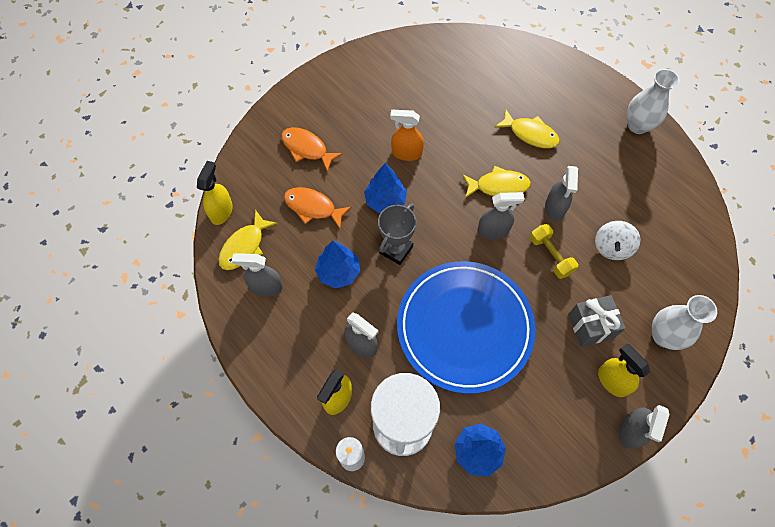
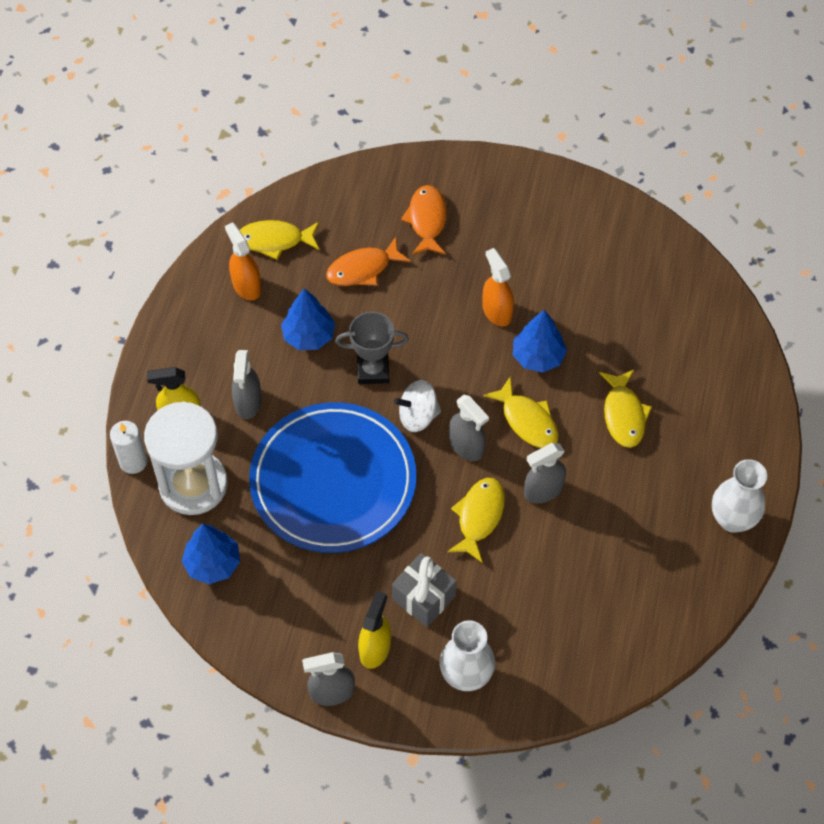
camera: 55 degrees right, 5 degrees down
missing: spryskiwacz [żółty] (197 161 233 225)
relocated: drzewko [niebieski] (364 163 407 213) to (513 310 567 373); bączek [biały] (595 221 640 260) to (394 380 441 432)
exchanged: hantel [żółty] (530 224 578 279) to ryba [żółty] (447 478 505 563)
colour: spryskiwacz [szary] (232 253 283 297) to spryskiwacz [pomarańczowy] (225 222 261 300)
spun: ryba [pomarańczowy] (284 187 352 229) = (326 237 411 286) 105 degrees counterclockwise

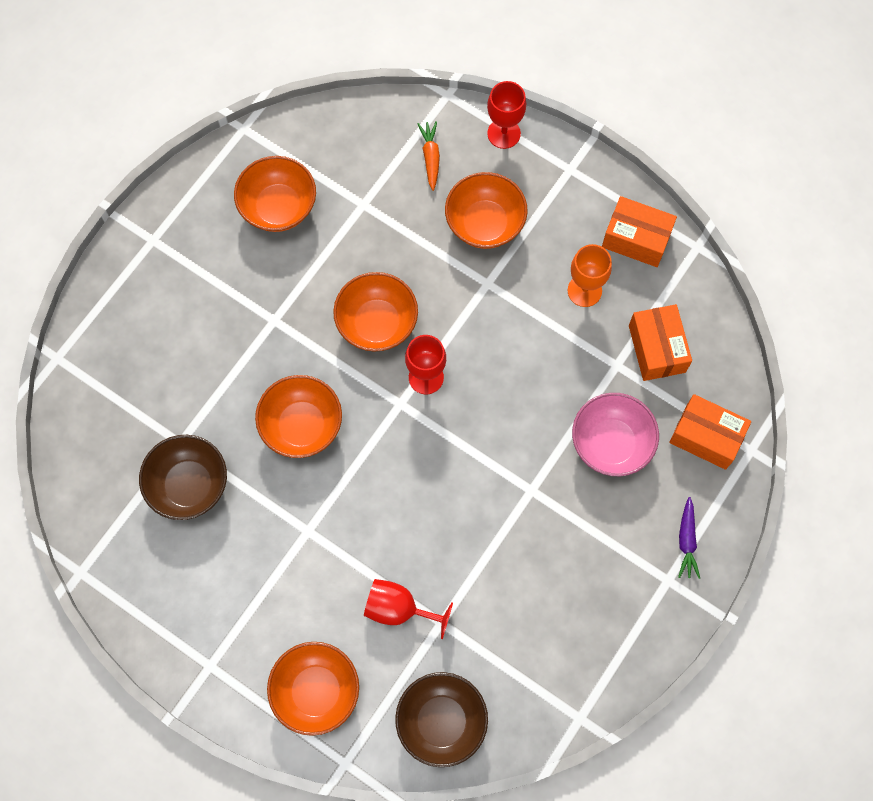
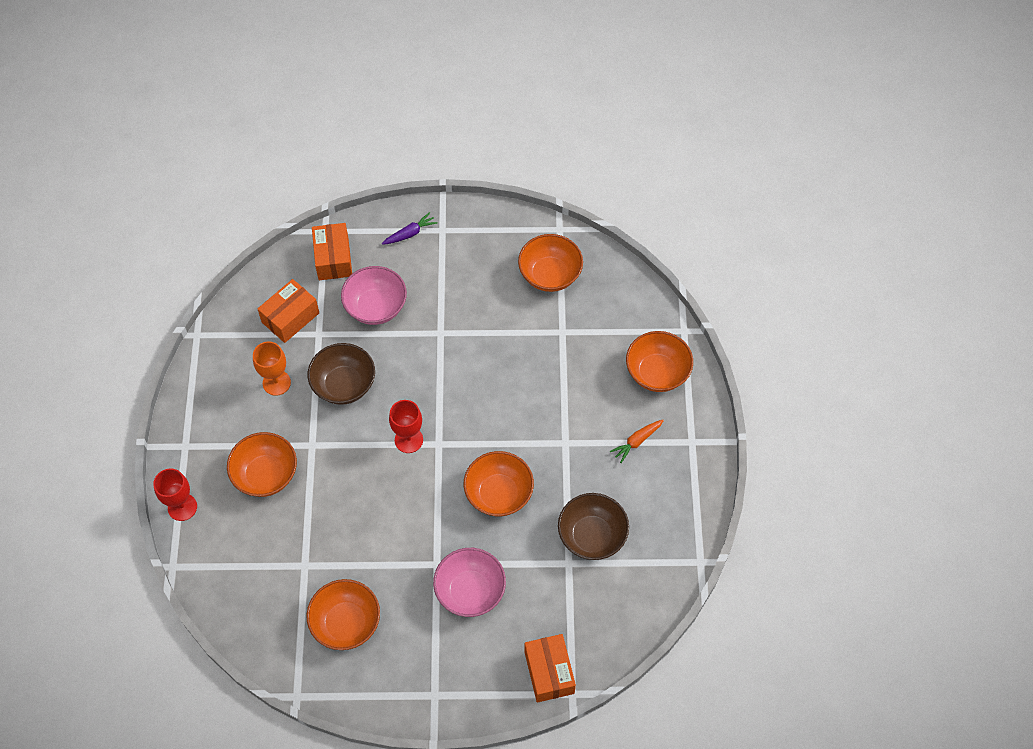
camera: 125 degrees left, 10 degrees down
missing: kielich [czerwony] (364 579 453 639)
appeared: miska [różowy] (433 548 506 617)
relocated: miska [pomarańczowy] (333 272 418 352) to (518 234 583 292); miska [brązowy] (395 672 488 767) to (308 343 375 405); marchewka [pomarańczowy] (417 121 440 191) to (610 420 664 463); pudełko [pomarańczowy] (602 196 677 267) to (524 634 576 703)

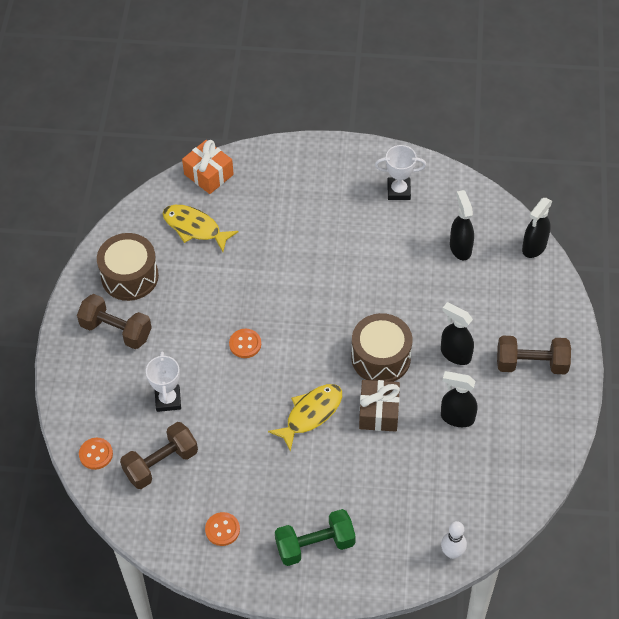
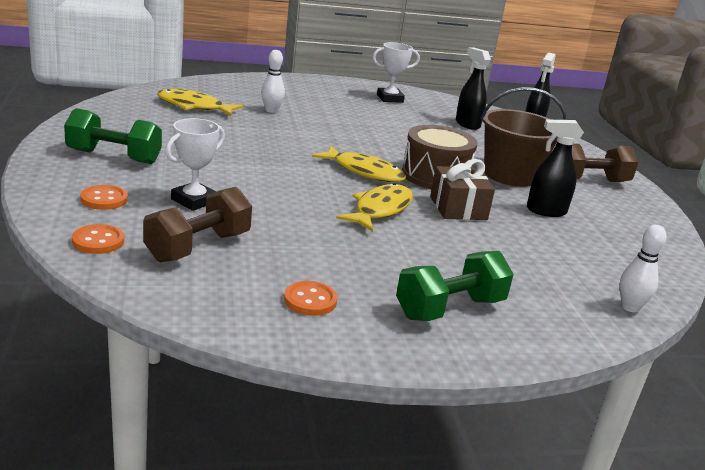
camera: 20 degrees left, 30 degrees down
missing: bęben [brązowy] (97 233 159 301); prezent [pomarańczowy] (182 140 234 194)
appeared: kręgiel [biały] (261 50 285 113); ryba [żółty] (312 146 406 182)
relocated: guzik [pomarańczowy] (229 329 261 358) to (80 185 128 210)
exchanged: spryskiwacz [czarny] (441 302 474 365) to wiadro [brązowy] (481 87 567 187)
colour: hantel [brązowy] (77 294 152 349) to hantel [zielony] (64 108 162 164)
spun: puchar [biały] (146 351 181 412) = (165 118 225 211) 60 degrees clockwise

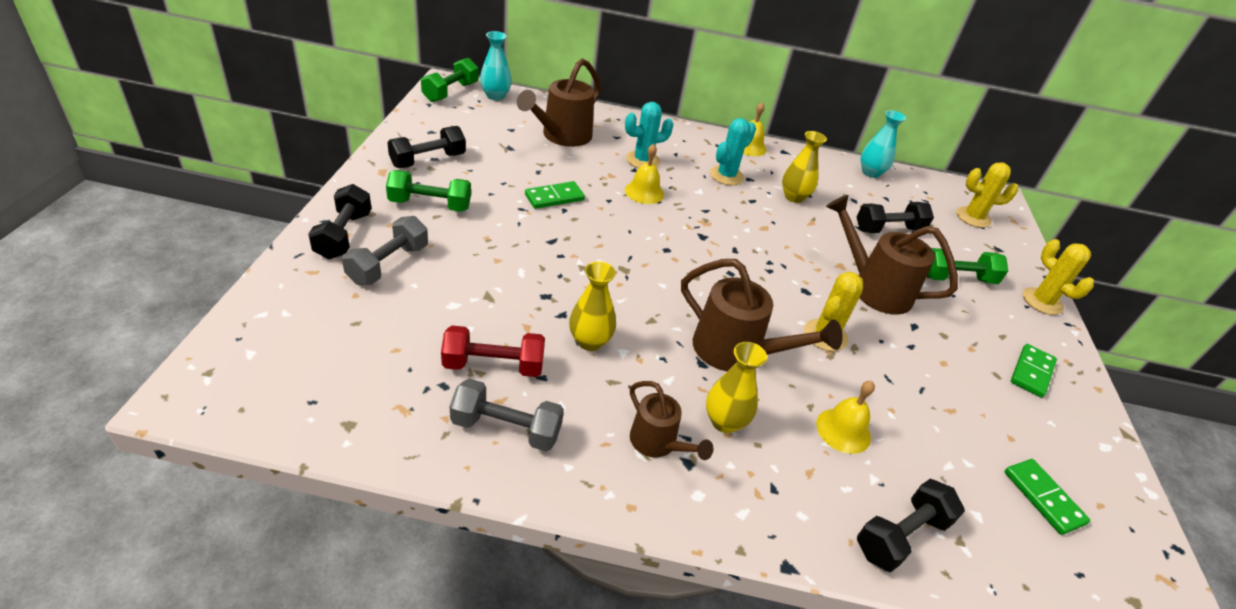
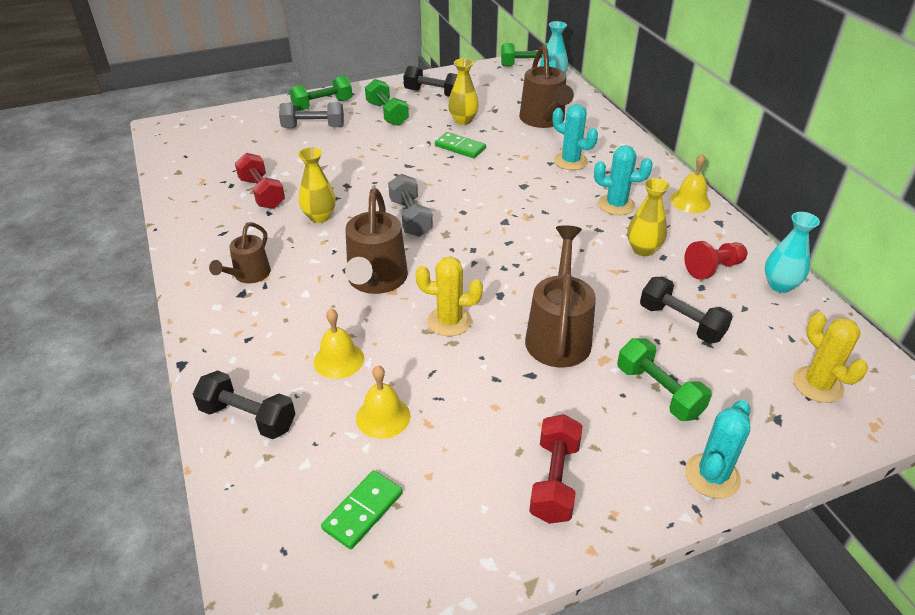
camera: 65 degrees right, 0 degrees up
appeared: pionek [czerwony] (684 241 747 280)
relocated: hantel [szary] (450 378 564 451) to (388 174 433 237); dzwonek [żółty] (625 144 664 204) to (356 365 410 439); wazon [żółty] (706 342 767 433) to (448 58 479 125)
exchanged: kostka domina [zielony] (1011 344 1057 398) to hantel [czerwony] (529 414 583 524)
colour: hantel [czarny] (308 184 372 259) to hantel [zielony] (289 75 352 111); kaktus [żółty] (1023 239 1094 315) to kaktus [turkusowy] (685 400 750 499)
spun: konewka [brązowy] (517 58 601 147) = (519 45 574 128) 105 degrees counterclockwise

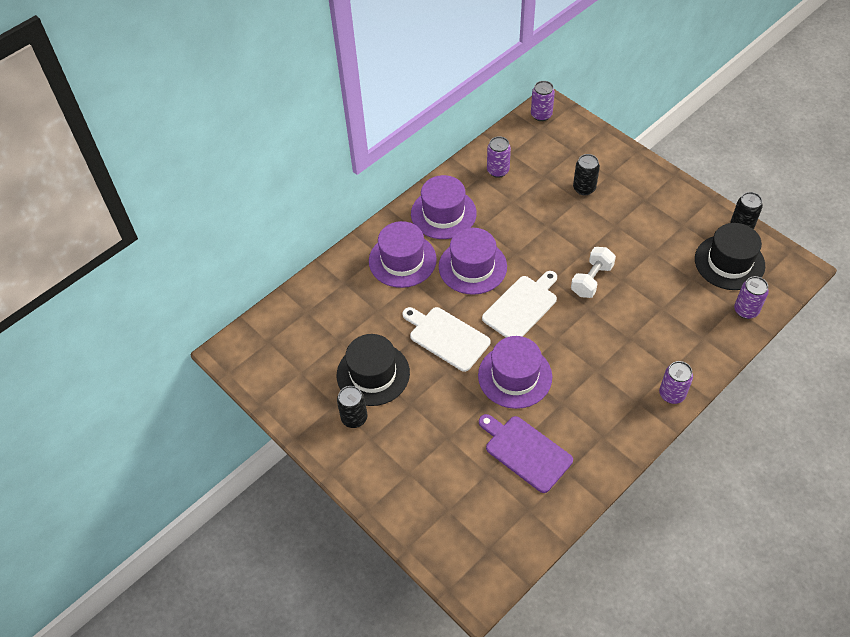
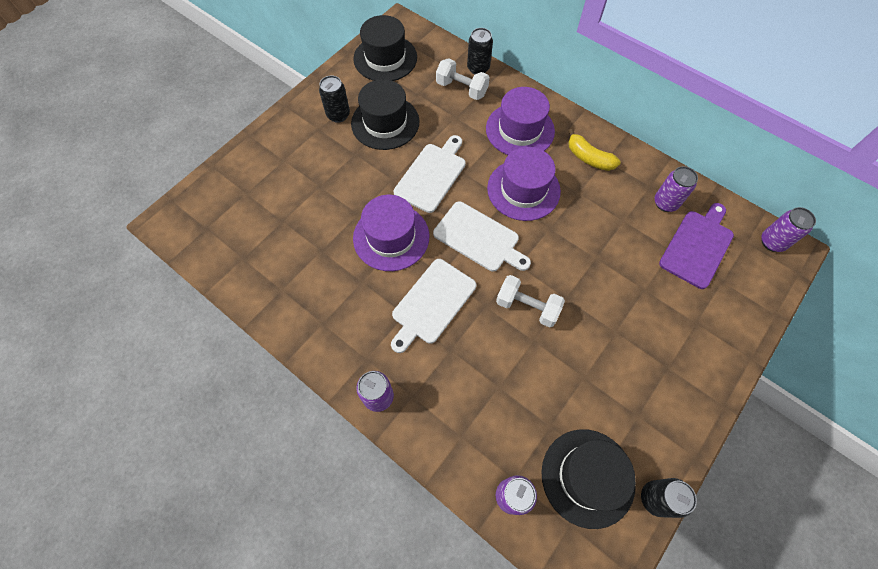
camera: 80 degrees right, 10 degrees up
appeared: kapelusz [czarny] (353 15 417 81); deska do krojenia [biały] (391 259 476 353); hantel [biały] (436 58 490 100)
relocated: deska do krojenia [fioletowy] (479 414 573 493) to (659 203 734 289); puszka [czarny] (573 154 600 196) to (467 28 493 74)
exchanged: kapelusz [fioletowy] (411 175 477 239) to banan [żółty] (568 129 621 171)

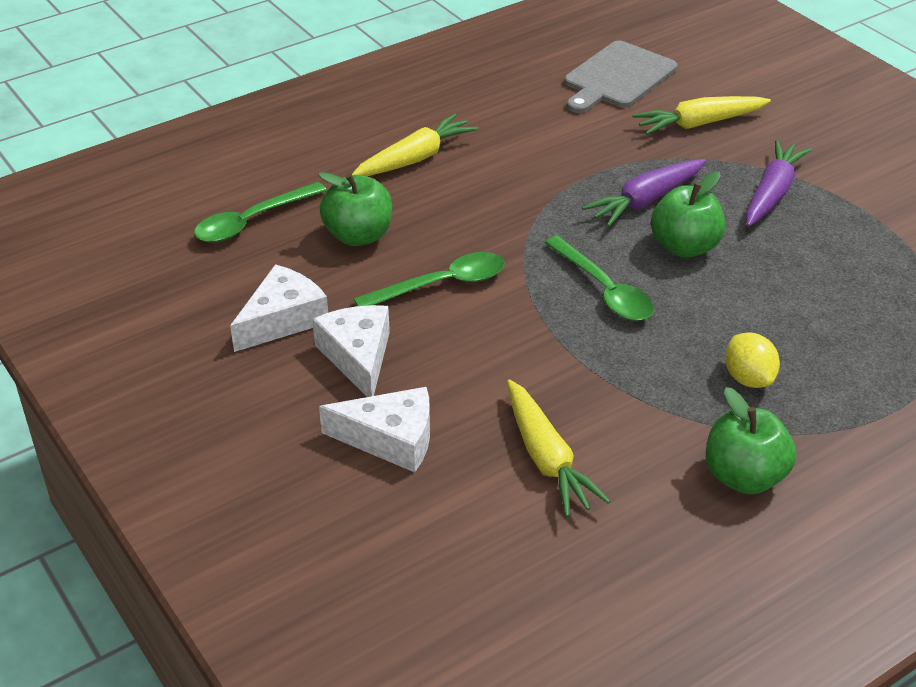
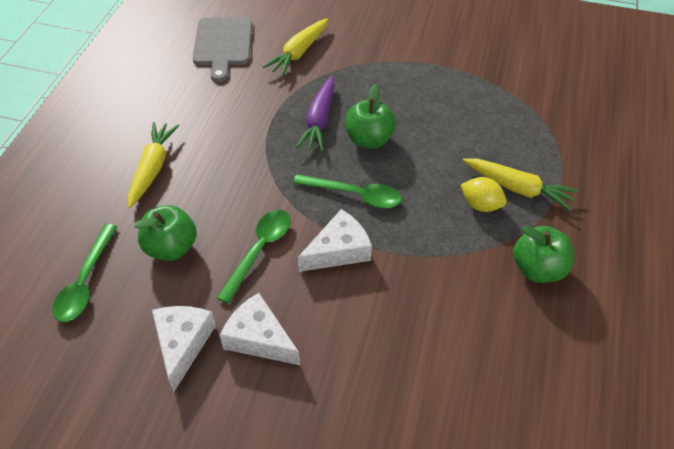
camera: 40 degrees left, 10 degrees up
missing: marchewka [fioletowy] (746 140 812 227)
relocated: ser [biały] (319 387 430 472) to (298 209 372 272); marchewka [żółty] (507 379 611 517) to (463 158 579 211)

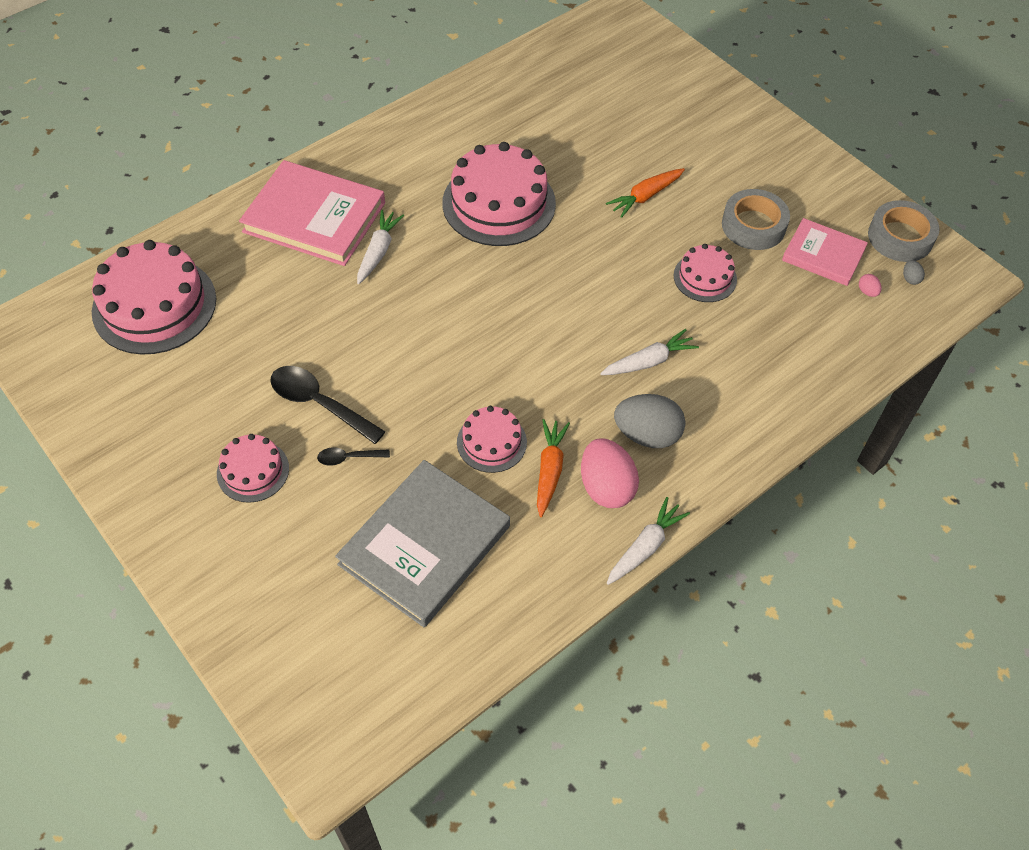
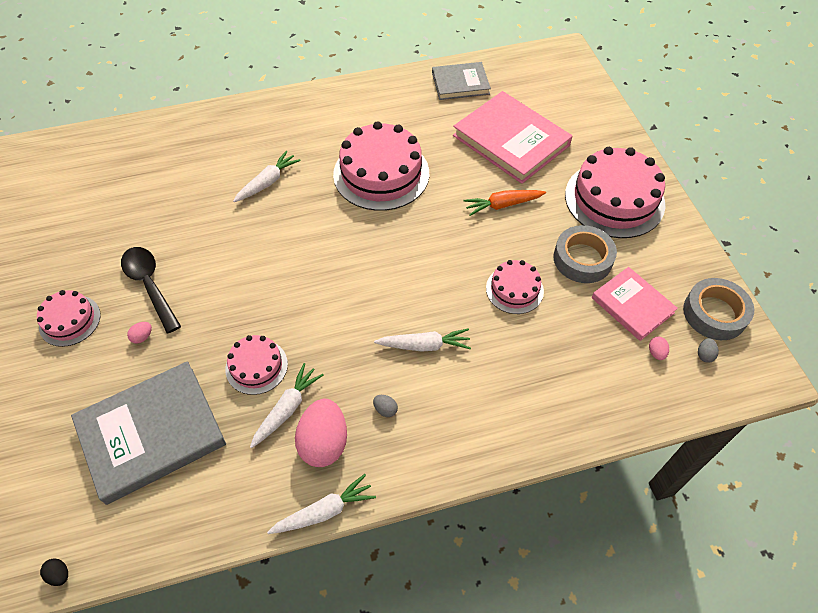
camera: 25 degrees right, 0 degrees up
appeared: jajko [czarny] (40 558 68 586); książka [szary] (432 62 491 100)
relocated: tort [różowy] (92 240 216 355) to (565 147 665 238); książka [różowy] (239 160 385 266) to (453 91 572 184)
exchanged: łyżka [czarny] (317 447 390 466) to jajko [różowy] (127 322 152 344)
colour: marchewka [pomarańczowy] (537 419 570 517) to marchewka [biały] (250 363 324 448)
size: jajko [szary] (614 394 686 448) = (373 395 398 417) x0.41

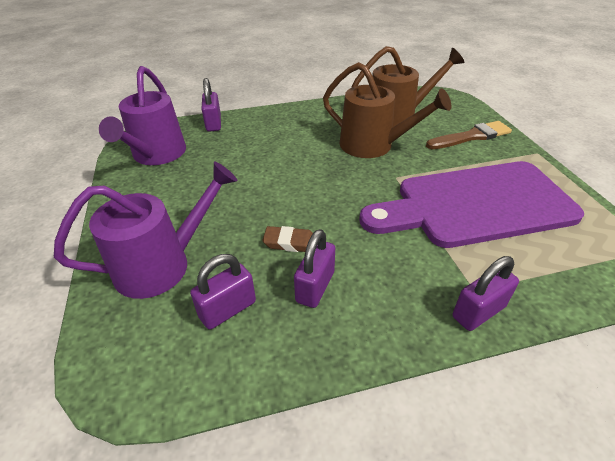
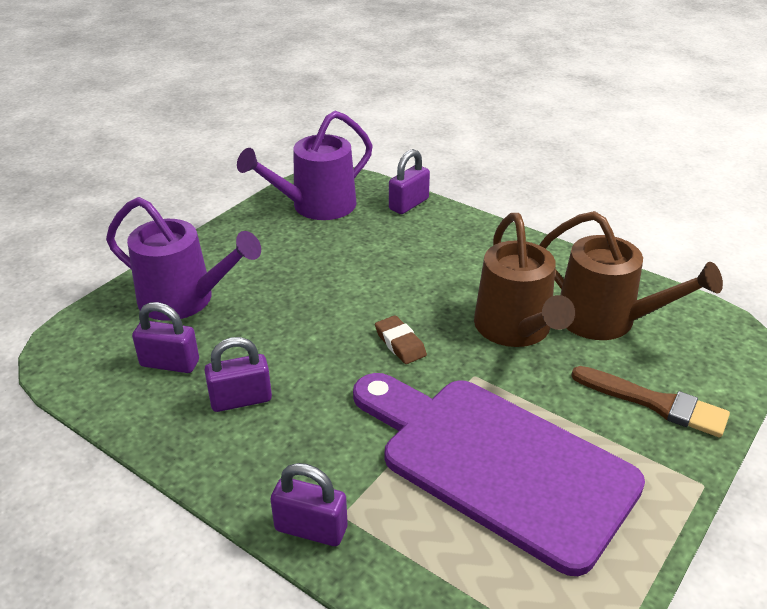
camera: 50 degrees right, 5 degrees down
relocated: gumka do mazania [brązowy] (262 226 313 252) to (375 315 427 364)

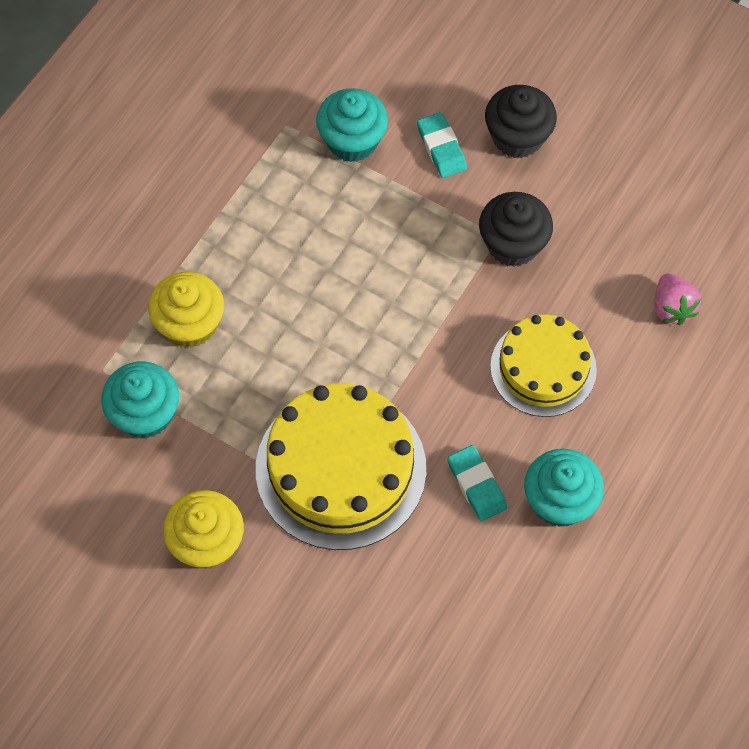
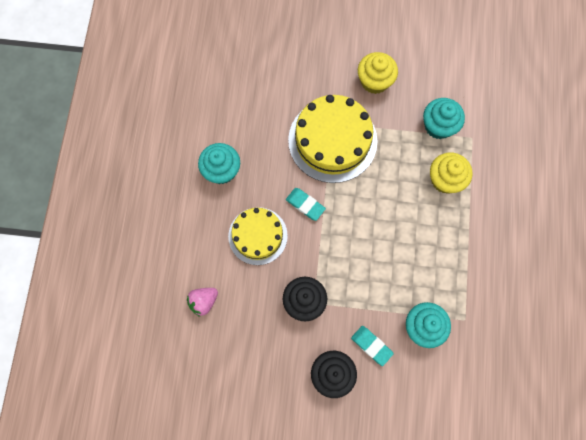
camera: 155 degrees right, 10 degrees up
relocated: gumka do mazania [turkusowy] (447 445 507 521) to (286 188 326 221)
spun: truskawka [różowy] (654 274 701 325) = (187 288 218 317) 90 degrees counterclockwise

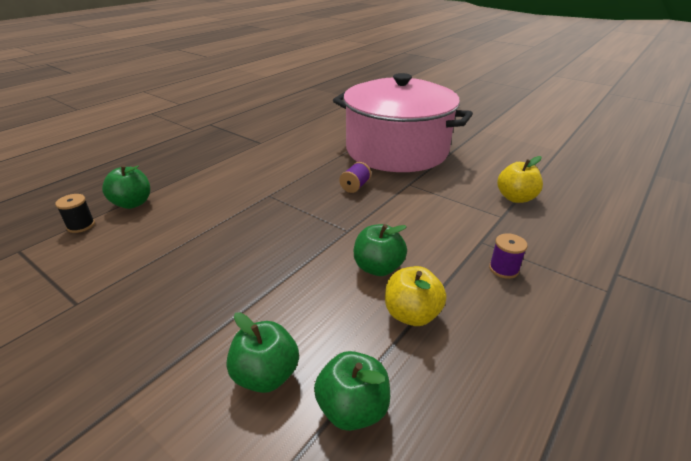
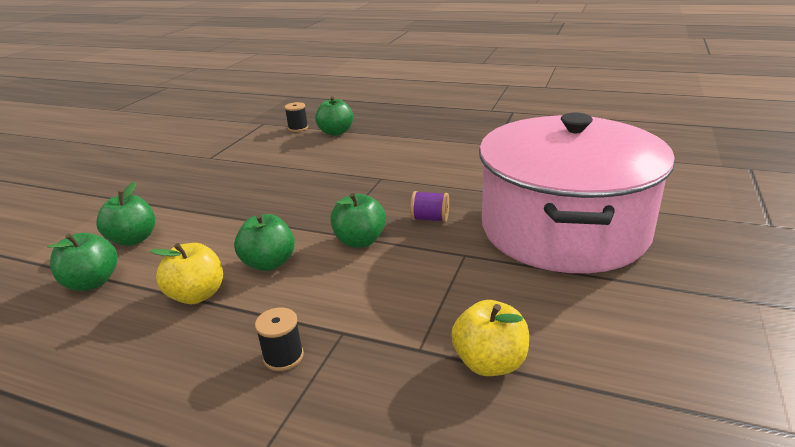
camera: 75 degrees right, 5 degrees down
appeared: jabłko [zielony] (331 193 386 248)
colour: szpulka [fioletowy] (489 233 528 279) to szpulka [czarny] (255 307 304 371)

